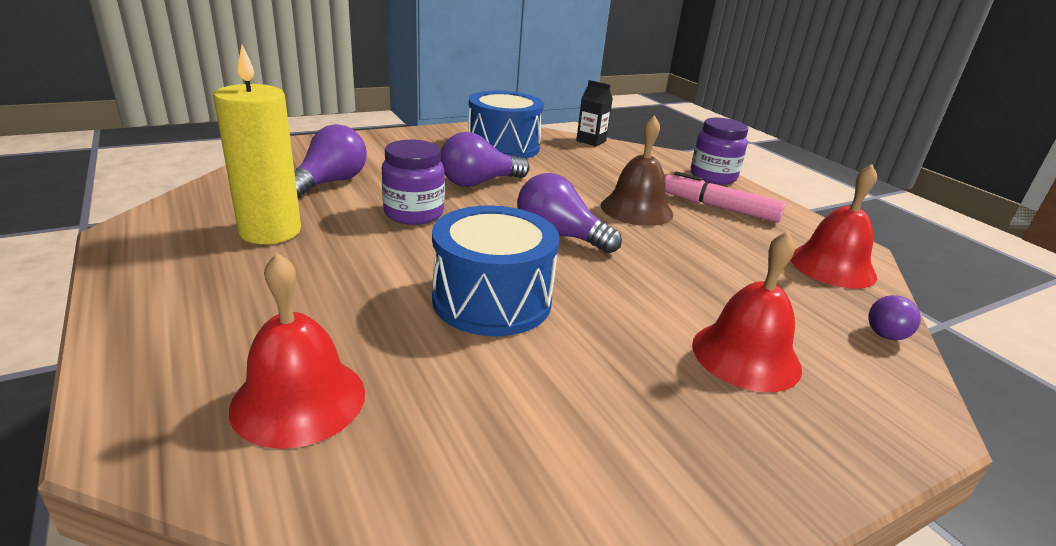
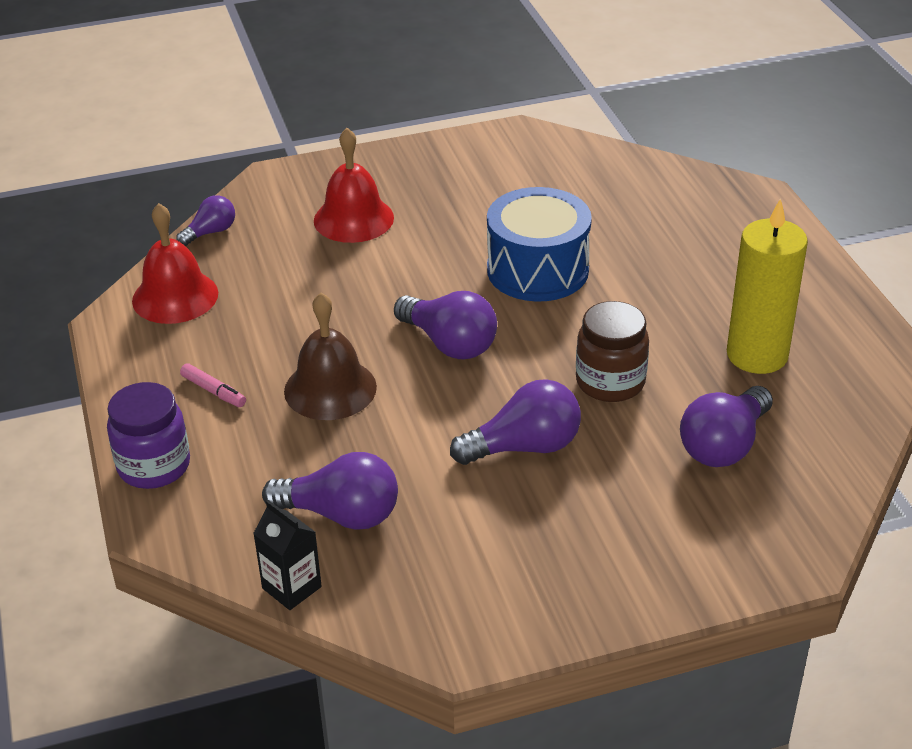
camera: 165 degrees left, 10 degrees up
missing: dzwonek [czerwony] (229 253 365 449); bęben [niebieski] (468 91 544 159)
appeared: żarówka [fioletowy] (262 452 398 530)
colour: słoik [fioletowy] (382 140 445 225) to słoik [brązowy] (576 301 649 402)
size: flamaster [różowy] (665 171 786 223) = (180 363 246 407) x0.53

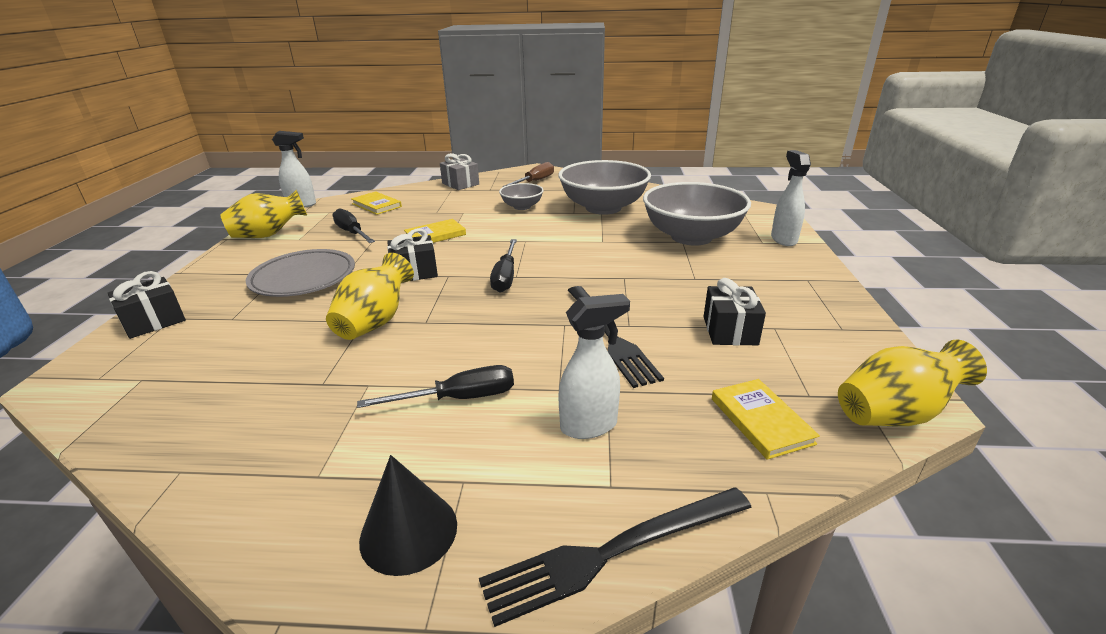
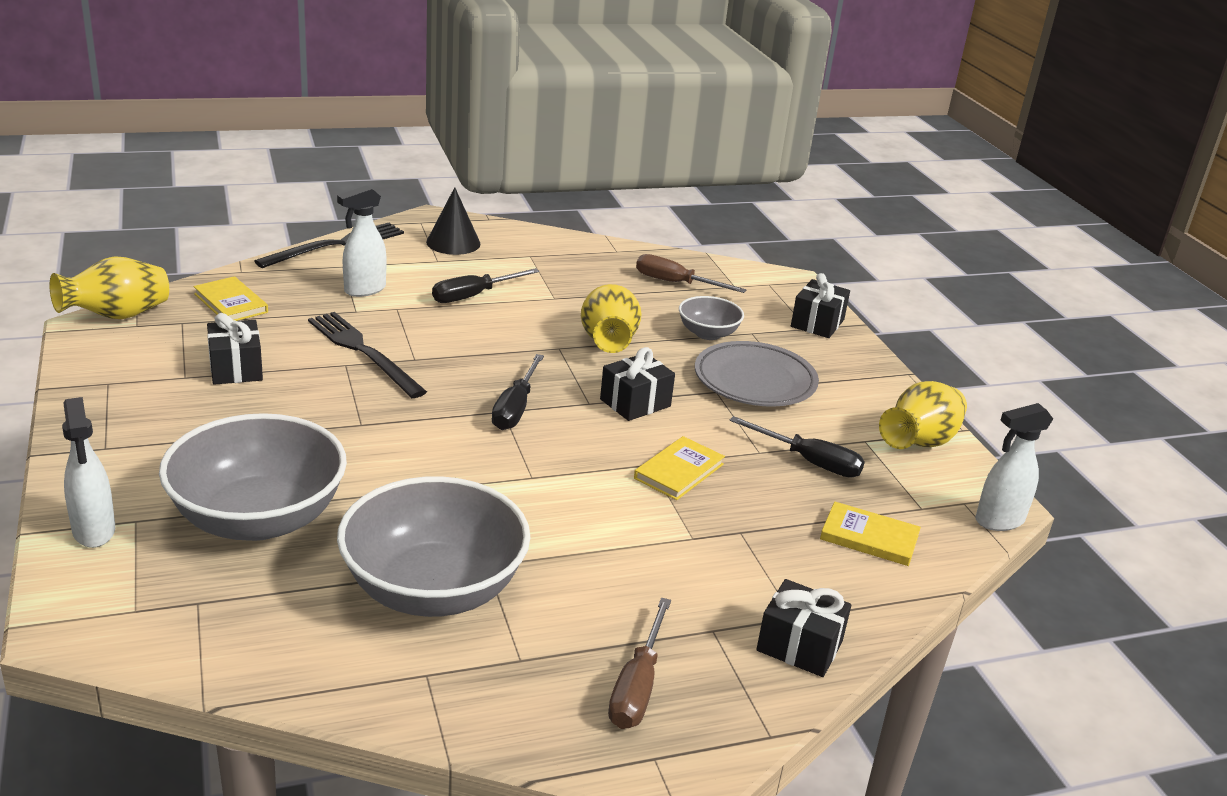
camera: 155 degrees right, 0 degrees up
appeared: śrubokręt [brązowy] (636 254 747 293)
relocated: miska [szary] (499 183 543 210) to (679 296 744 340)
colour: prezent [szary] (440 153 479 190) to prezent [czarny] (756 579 851 677)
spun: śrubokręt [czarny] (490 239 517 293) = (492 354 544 430) 150 degrees counterclockwise

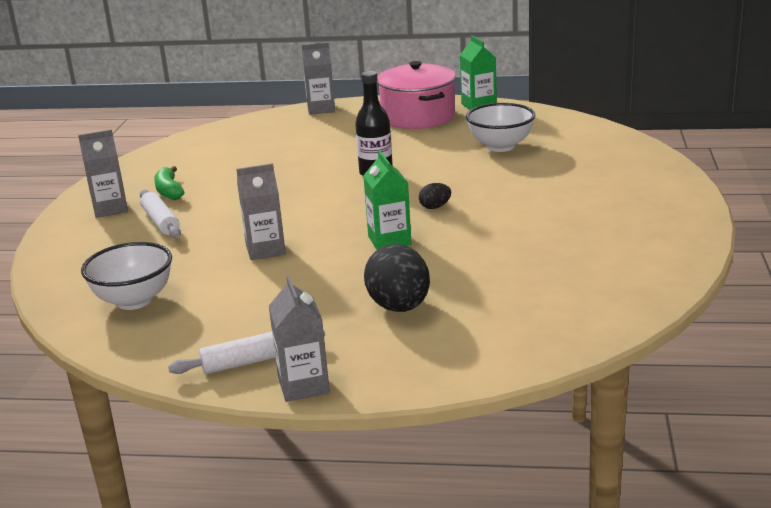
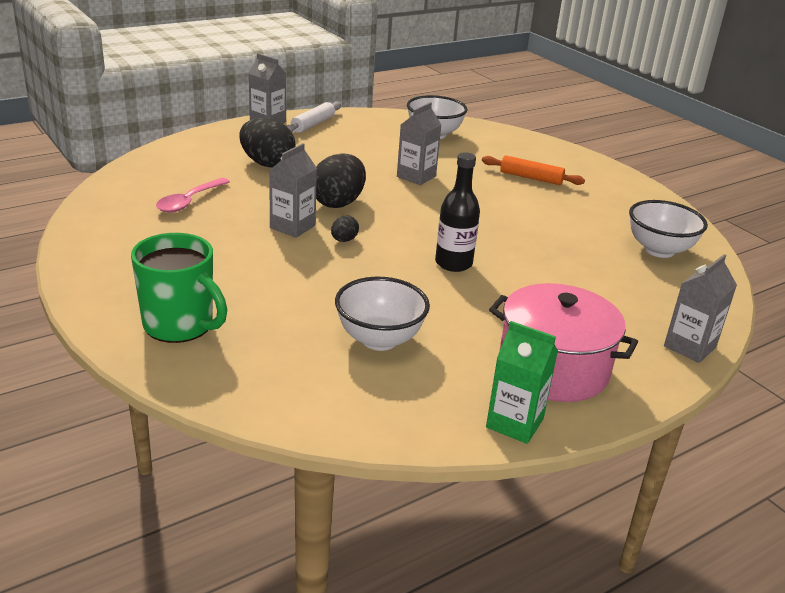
camera: 135 degrees right, 5 degrees up
missing: banan [zielony] (154 166 184 200)
appeared: kubek [zielony] (131 233 227 343); łyżka [różowy] (156 178 230 213); miska [biały] (629 200 708 258)
relocated: karton mleka [szary] (78 129 128 218) to (269 143 317 238)
exchanged: karton mleka [zielony] (363 151 412 250) to jajko [czarny] (316 153 366 208)
colour: wałek do ciasta [biały] (140 190 181 238) to wałek do ciasta [pomarańczowy] (482 155 585 185)

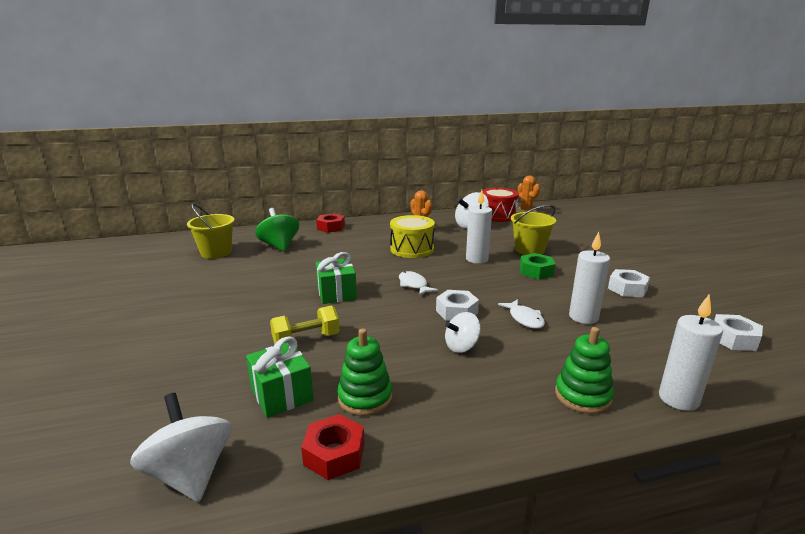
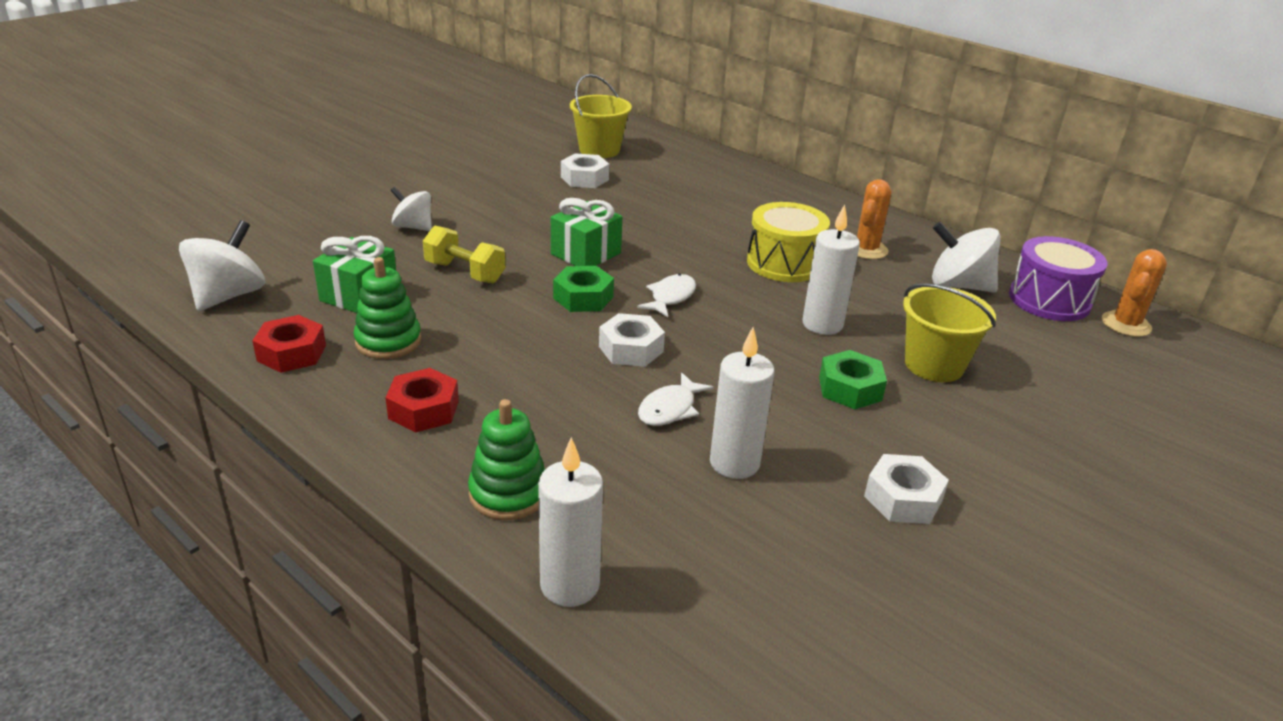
camera: 55 degrees right, 10 degrees up
missing: bączek [zielony] (255 208 299 252)
appeared: nakrętka [zielony] (553 266 614 312)
relocated: nakrętka [czerwony] (316 213 345 233) to (385 368 459 433); bączek [biały] (445 312 481 353) to (390 187 432 231); nakrętka [biały] (714 314 763 351) to (561 153 609 188)
colour: bęben [czerwony] (482 188 519 222) to bęben [fioletowy] (1009 236 1108 321)

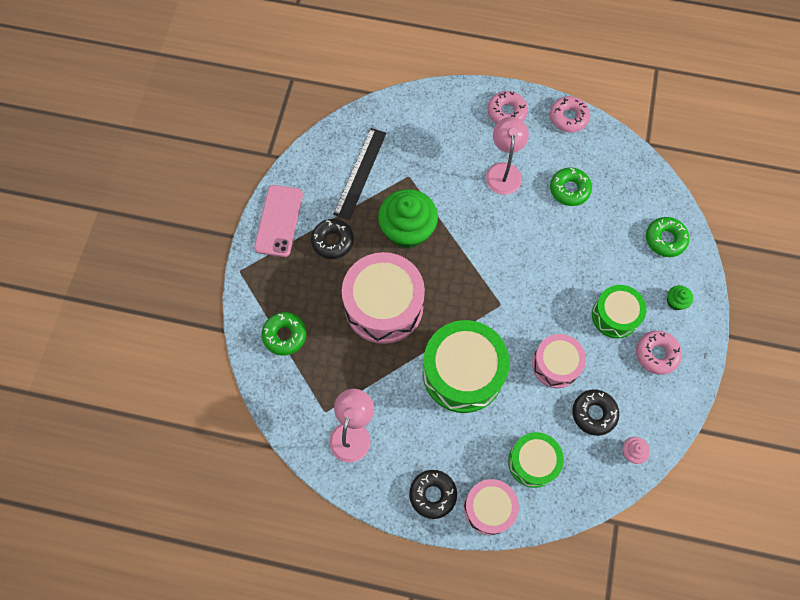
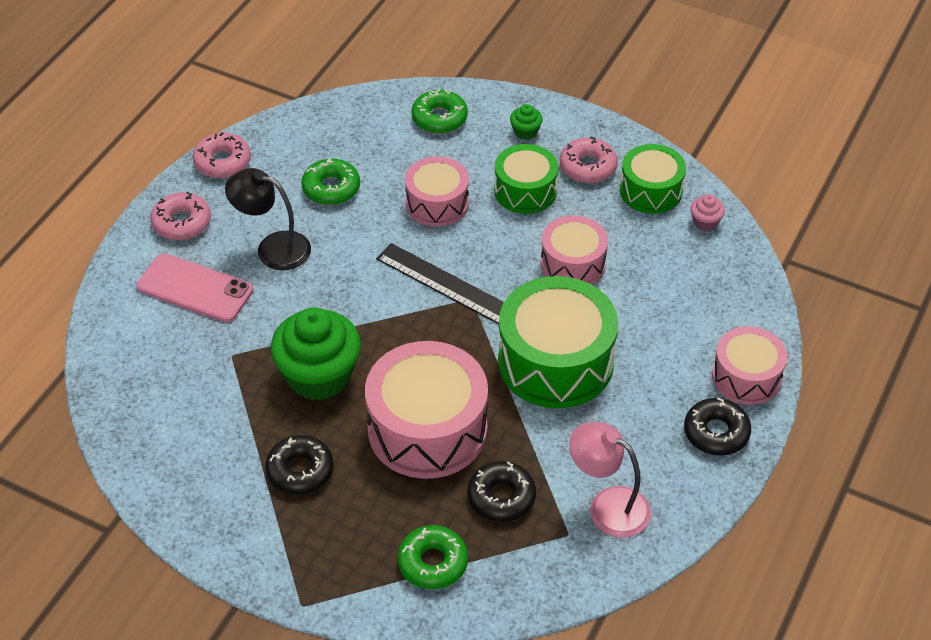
camera: 75 degrees left, 20 degrees down
appeared: bęben [różowy] (405 156 469 227)
relocated: telefon [różowy] (254 185 303 257) to (137 254 253 322); linijka [czarny] (333 128 386 220) to (376 243 504 324); bęben [zielony] (508 432 564 488) to (620 144 686 214); donut [czarny] (572 390 619 436) to (467 461 536 522)
colour: lampka [różowy] (486 117 529 195) to lampka [czarny] (225 168 311 270)

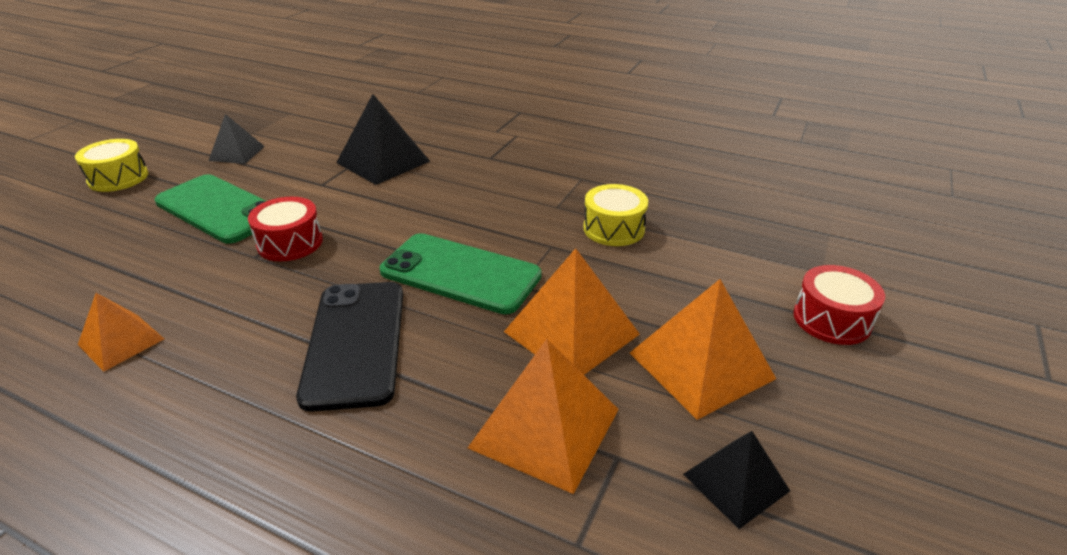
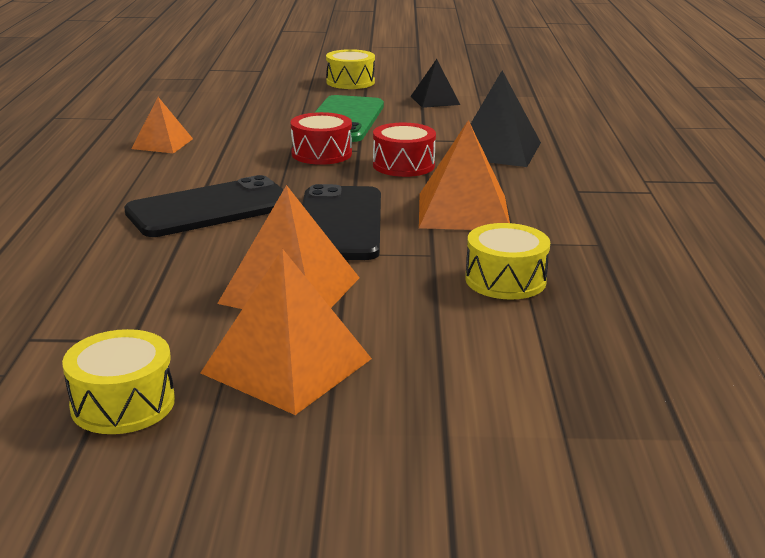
camera: 65 degrees right, 10 degrees down
relocated: piramida [pomarańczowy] (468 339 619 494) to (419 120 510 230); bęben [czerwony] (793 265 885 345) to (373 123 436 177)
exchanged: piramida [czarny] (683 431 790 529) to bęben [żółty] (62 329 175 434)
colour: telefon [zielony] (380 233 542 314) to telefon [czarny] (302 184 381 260)

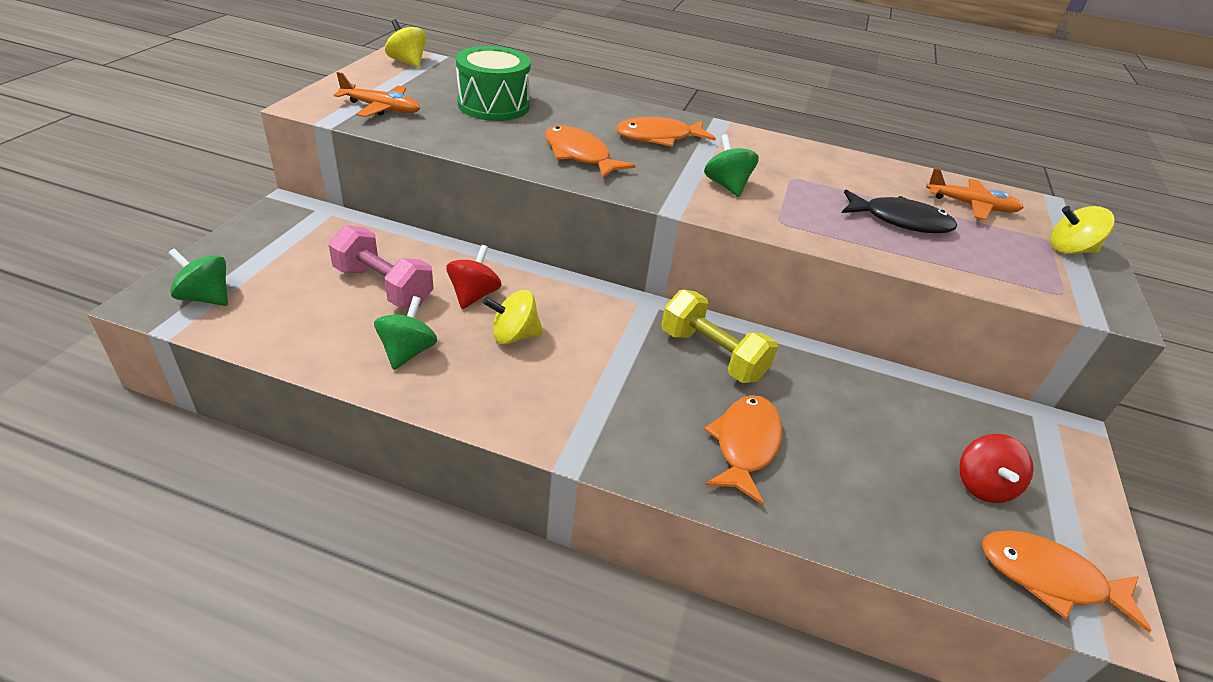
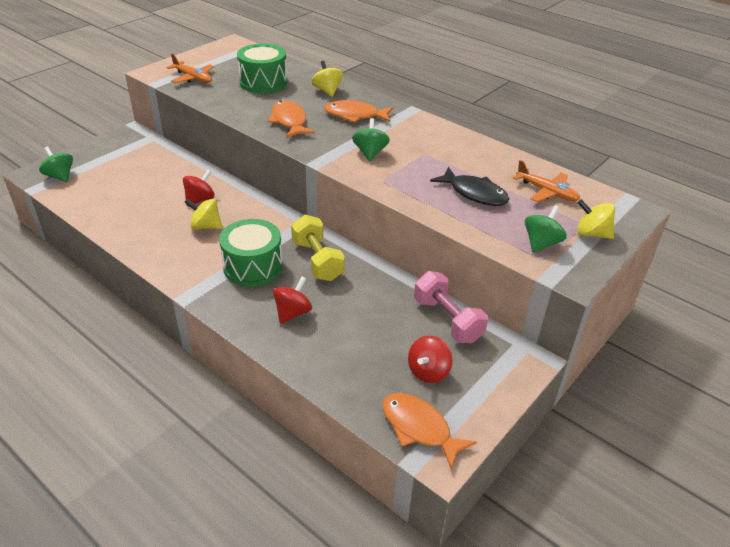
camera: 25 degrees right, 0 degrees up
appeared: bęben [zielony] (219 219 283 287)
relocated: hantel [różowy] (328 225 434 307) to (414 271 488 343); bączek [zielony] (374 296 437 370) to (525 205 567 253); bączek [żółty] (385 19 427 68) to (312 60 343 97)
exchanged: ryba [pomarańczowy] (704 395 782 505) to bączek [czerwony] (273 277 312 324)

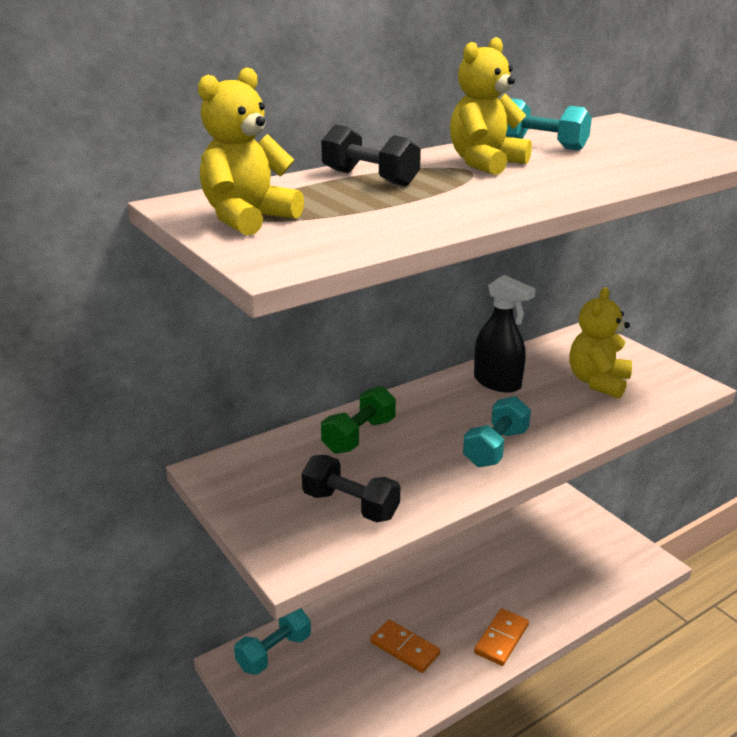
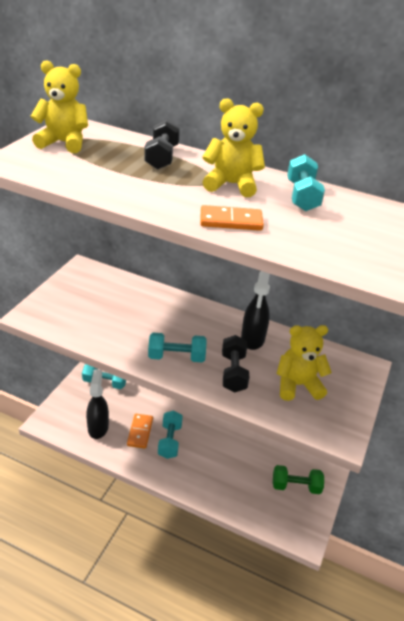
camera: 55 degrees right, 10 degrees up
appeared: spryskiwacz [czarny] (86 370 109 439); hantel [turkusowy] (158 411 183 459)
relocated: hantel [czarny] (302 455 400 523) to (222 335 249 392); hantel [zielony] (321 386 396 454) to (273 465 324 494); kostka domina [pomarańczowy] (474 609 529 666) to (200 205 264 231)

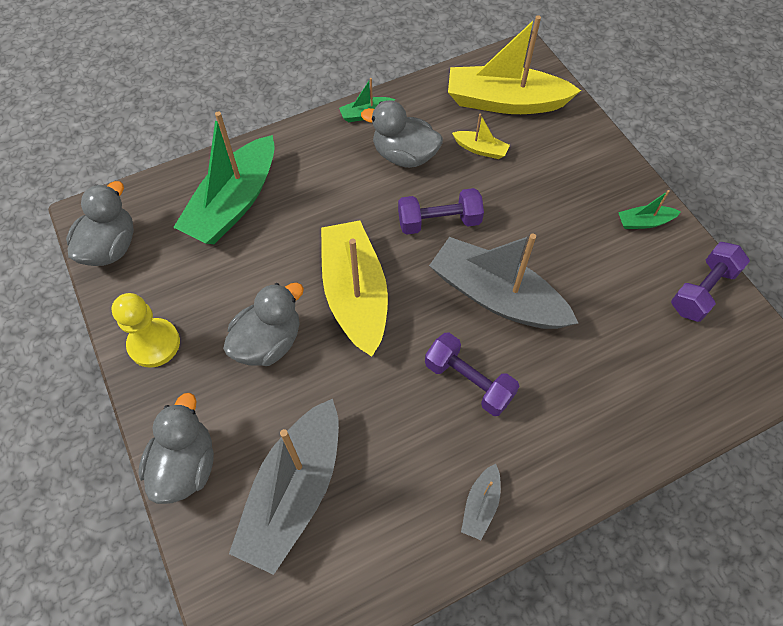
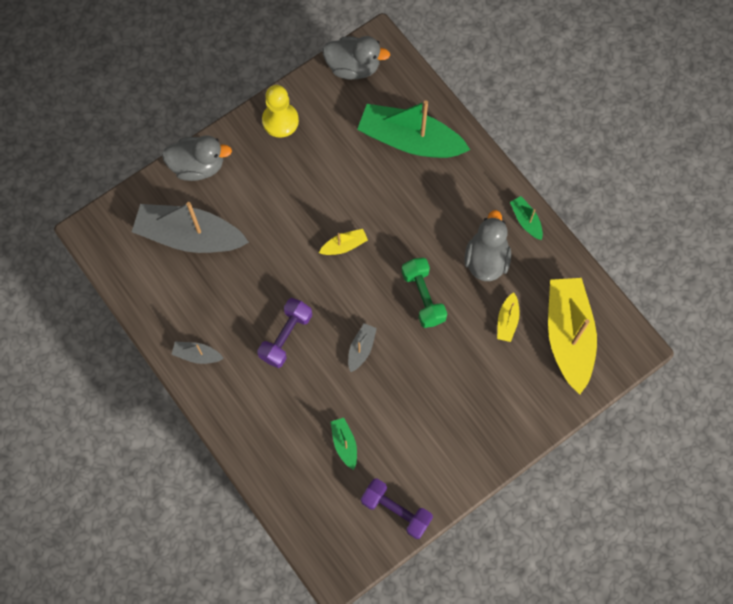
camera: 80 degrees right, 10 degrees up
missing: kaczka [szary] (223 283 304 366)
relocated: łódka [zielony] (618 190 681 229) to (331 418 357 470)
colour: hantel [fioletowy] (398 188 484 235) to hantel [zielony] (402 258 447 328)
size: łódka [żółty] (321 220 388 357) = (319 229 368 255) x0.44; łódka [szary] (429 234 578 329) = (348 323 377 372) x0.44

